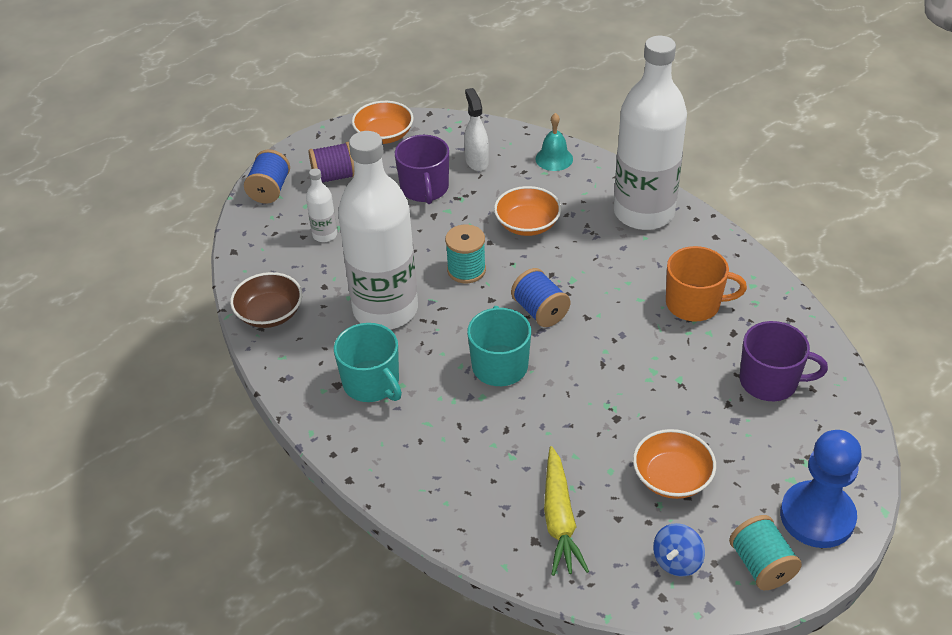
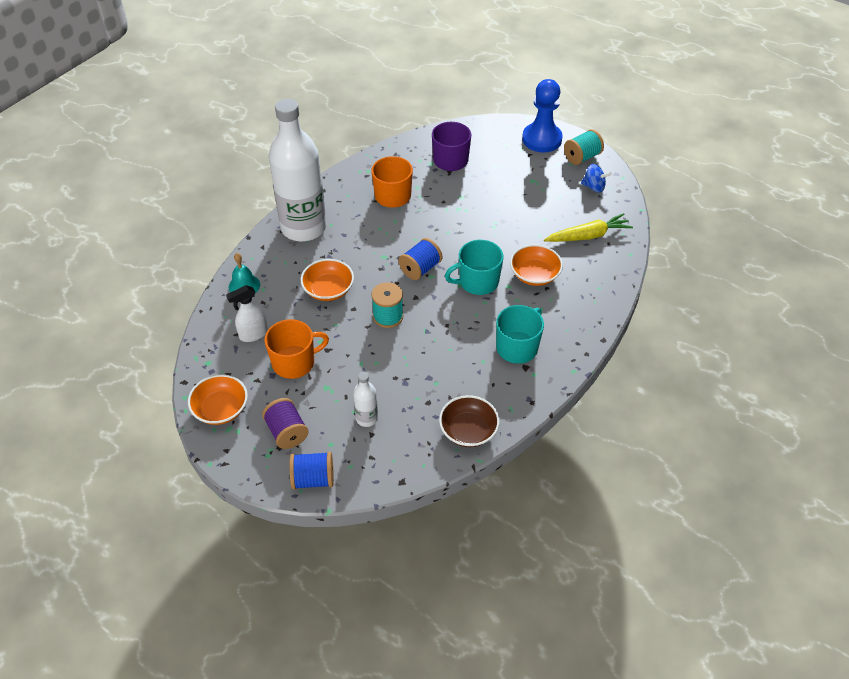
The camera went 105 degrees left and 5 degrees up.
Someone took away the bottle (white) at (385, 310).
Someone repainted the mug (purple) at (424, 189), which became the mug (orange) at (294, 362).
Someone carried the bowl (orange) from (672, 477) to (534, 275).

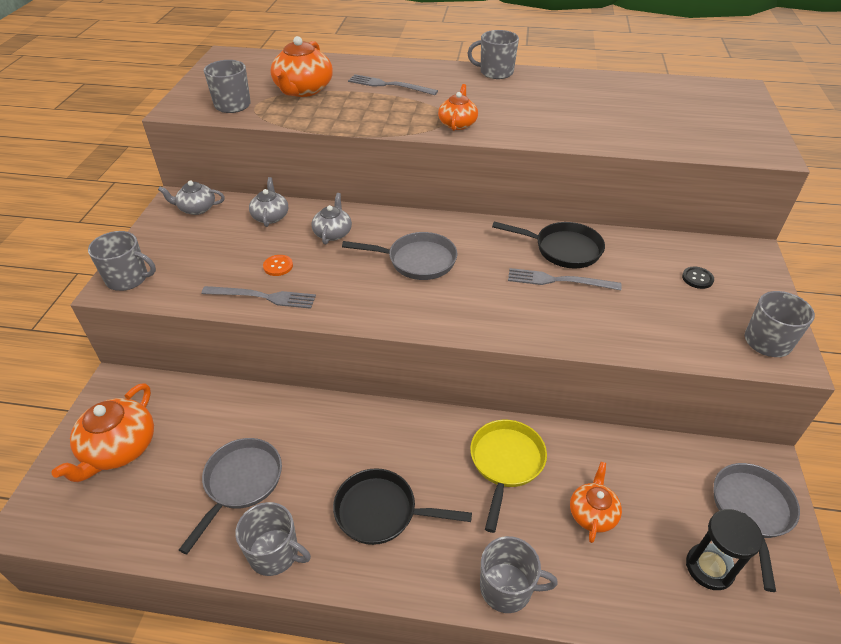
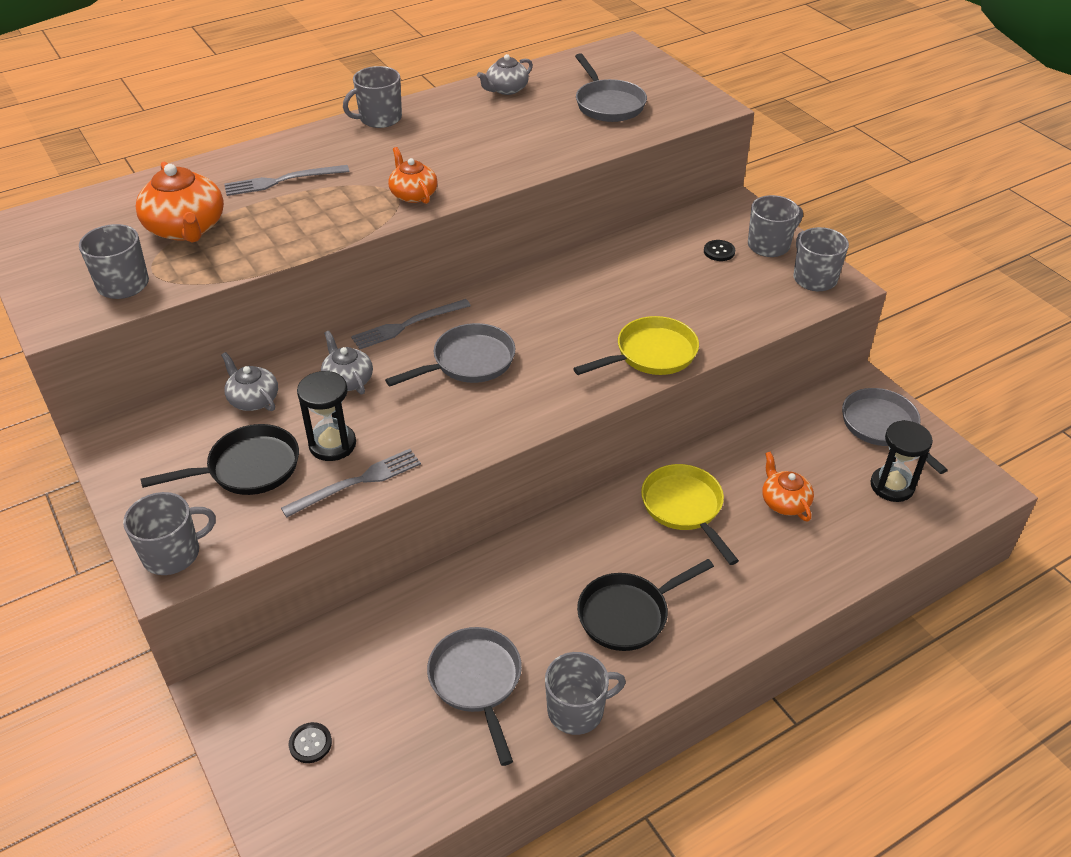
The camera went 40 degrees left and 0 degrees up.
Someone swapped the teapot (orange) at (119, 448) for the button (black) at (310, 743).
Someone carried the teapot (grey) from (196, 208) to (506, 89).
Someone swapped the button (orange) at (278, 266) for the hourglass (black) at (332, 444).
Someone carried the mug (grey) from (507, 588) to (769, 245).
Someone carried the pan (black) from (563, 249) to (247, 468).
Someone carried the fork (grey) from (559, 281) to (407, 325).
Someone put down the pan (yellow) at (651, 354).
Someone put down the pan (grey) at (608, 104).

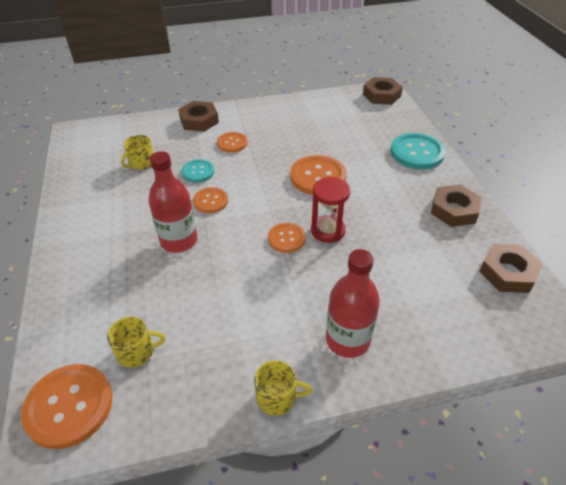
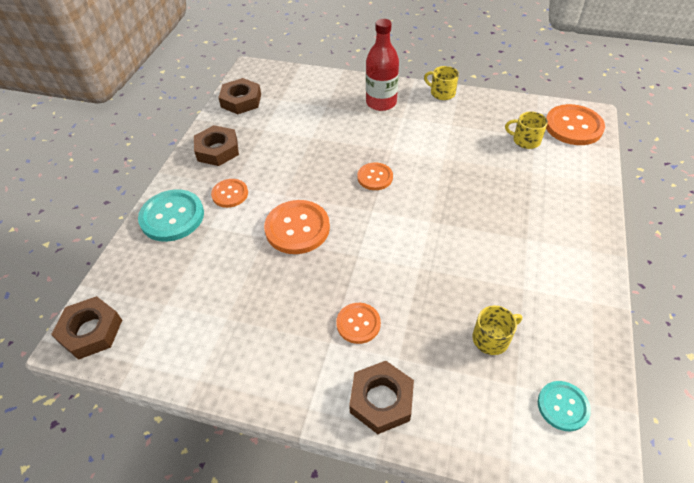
The camera went 150 degrees left and 5 degrees up.
Someone took away the bottle (red) at (179, 241).
Someone carried the button (turquoise) from (198, 172) to (563, 406).
Someone carried the button (orange) from (210, 201) to (230, 194).
Someone took away the hourglass (red) at (328, 230).

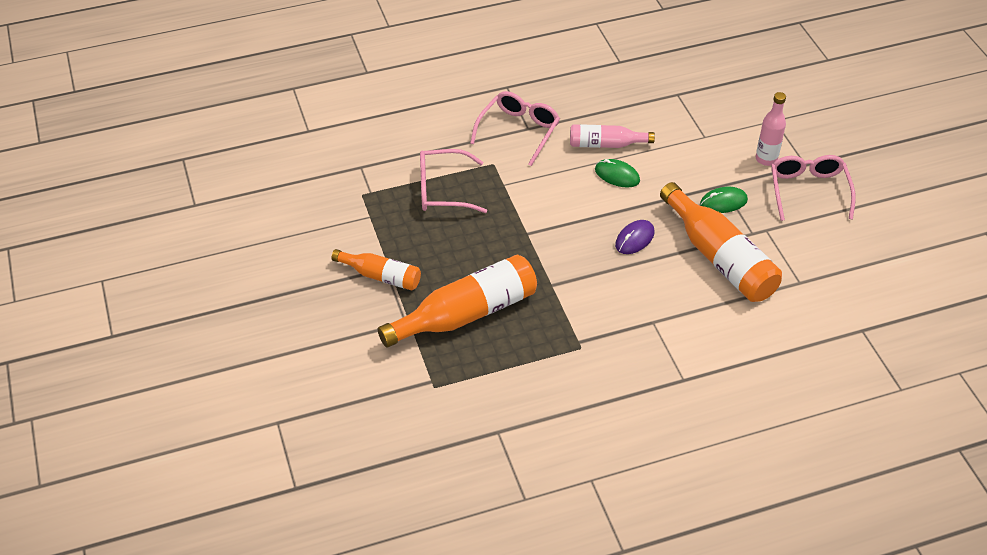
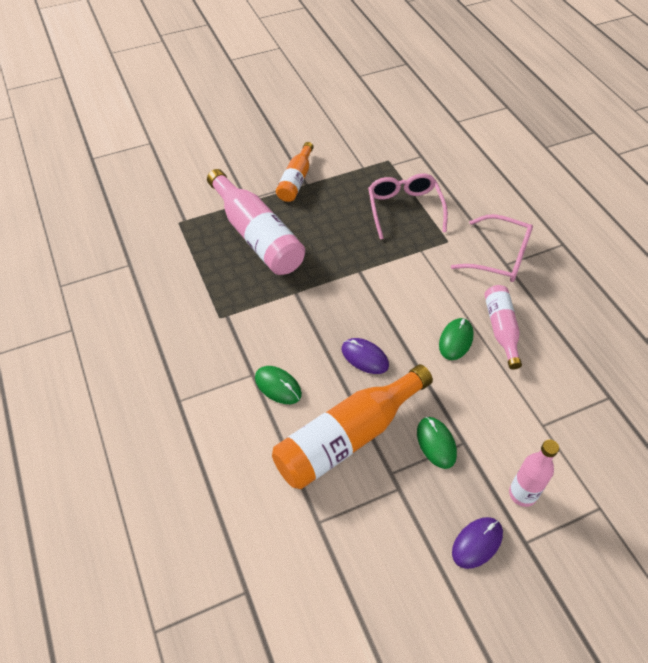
The camera went 85 degrees right and 5 degrees up.
Someone repainted the bottle (orange) at (466, 314), which became the bottle (pink) at (257, 235).
Someone swapped the glasses (pink) at (808, 190) for the mouse (purple) at (477, 543).
Someone put down the mouse (green) at (278, 386).

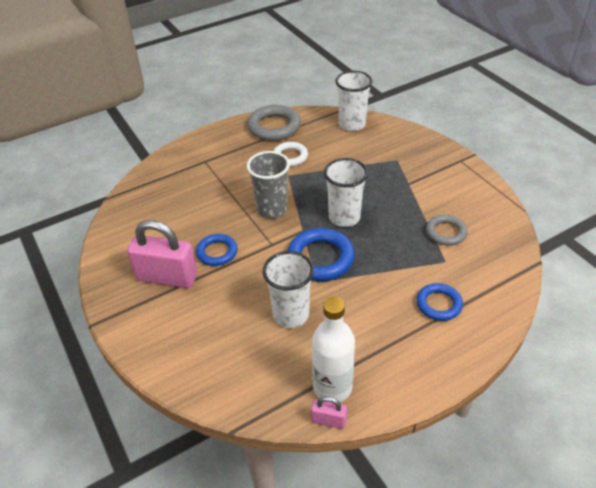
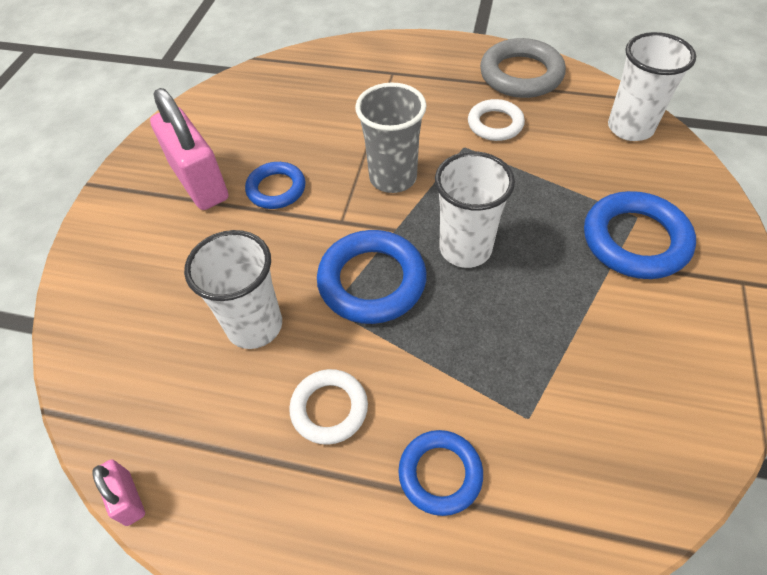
The camera went 45 degrees right and 10 degrees up.
Someone took away the bottle (white) at (332, 387).
Someone took away the ring (grey) at (446, 232).
Someone put down the ring (white) at (329, 408).
Someone put down the ring (blue) at (635, 240).

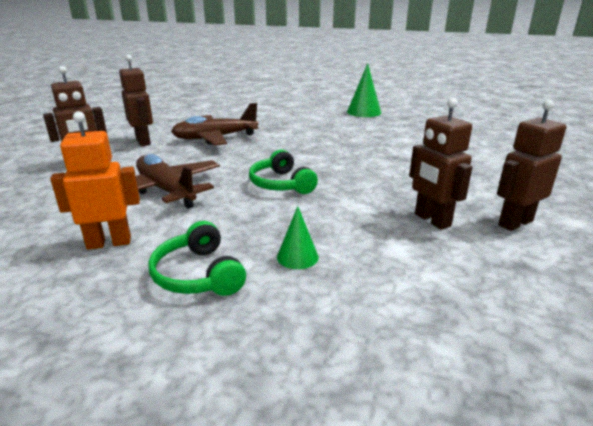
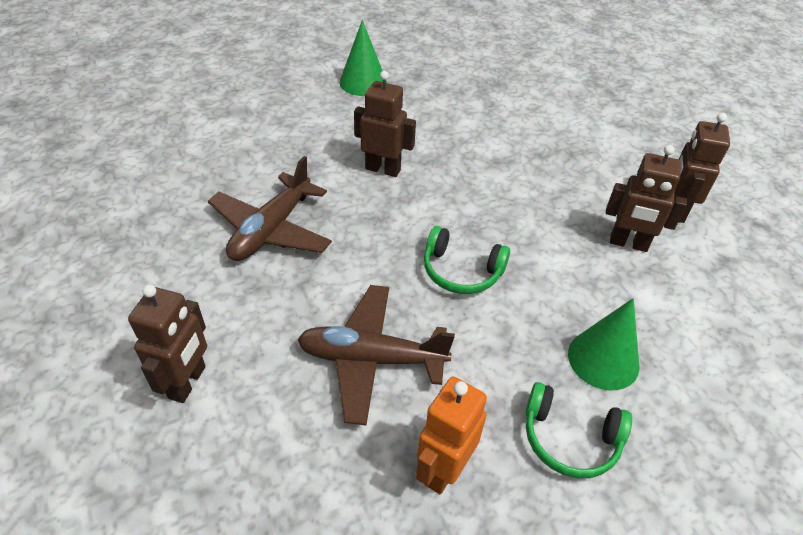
The camera went 45 degrees left and 20 degrees up.
Someone carried the robot (brown) from (143, 142) to (383, 169).
Someone scaled the cone (green) at (297, 257) by 1.67.

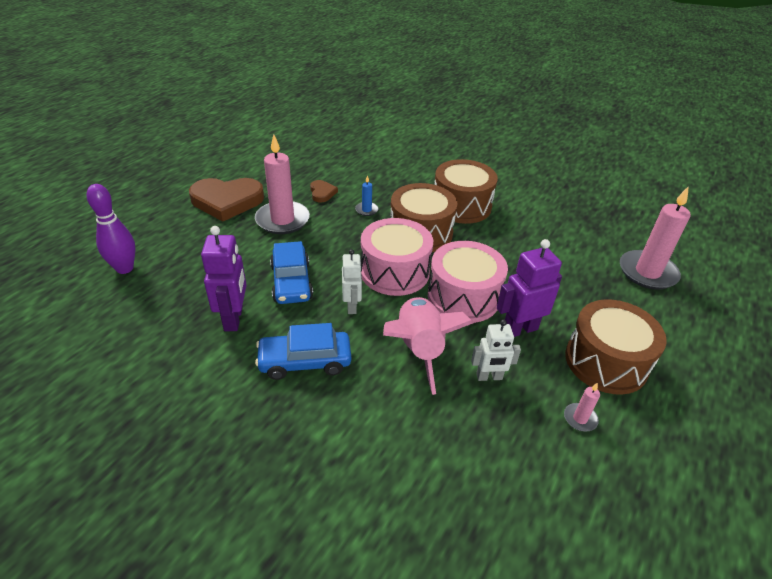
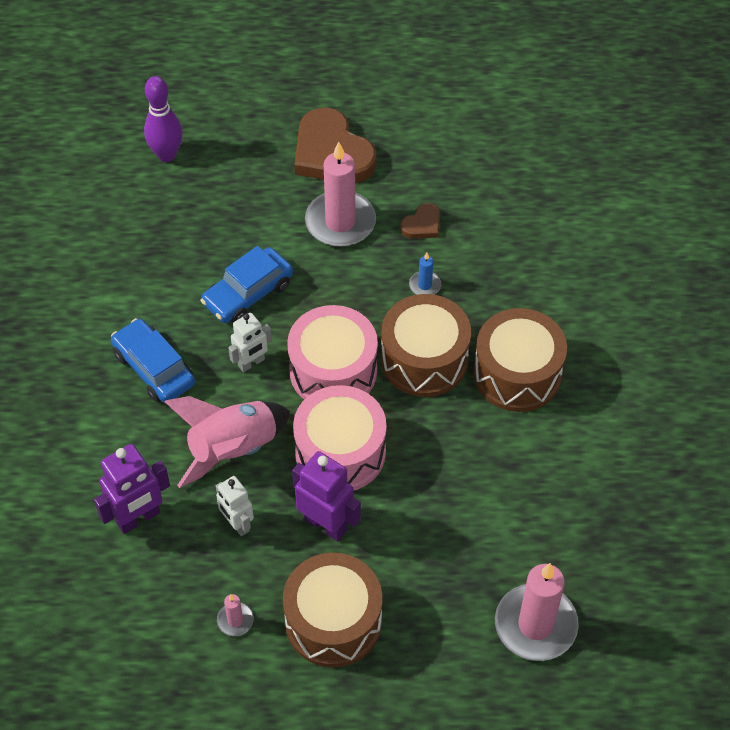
The camera went 60 degrees right and 15 degrees up.
Someone carried the robot (purple) from (234, 319) to (138, 518).

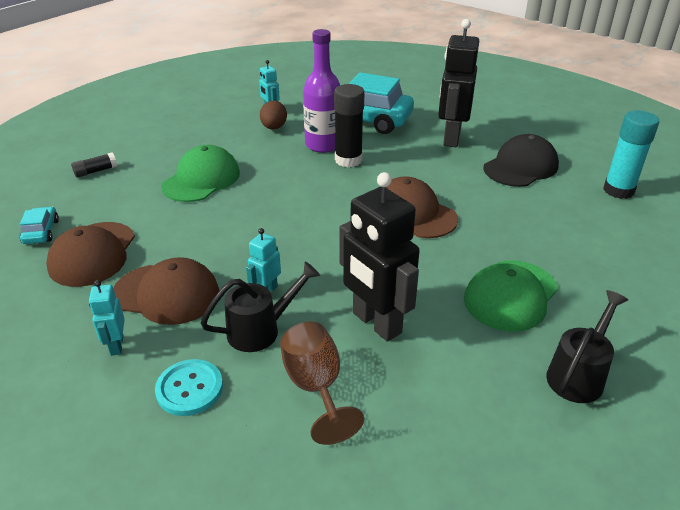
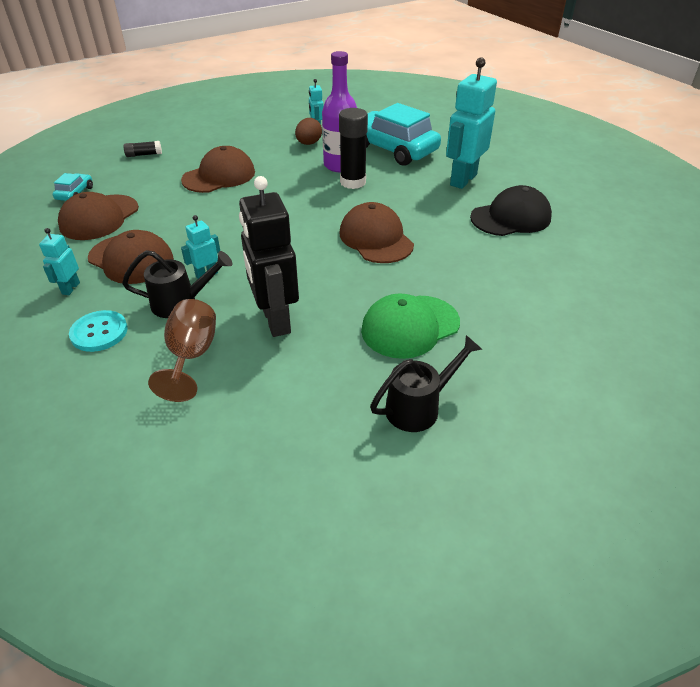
The camera went 20 degrees right and 5 degrees up.
Someone repainted the cap (green) at (201, 179), which became the cap (brown) at (219, 176).
Someone repainted the robot (black) at (451, 138), which became the robot (turquoise) at (463, 180).
Someone took away the glue stick (turquoise) at (618, 190).

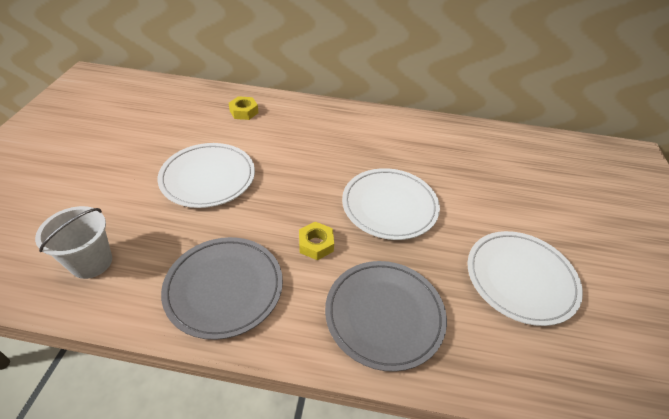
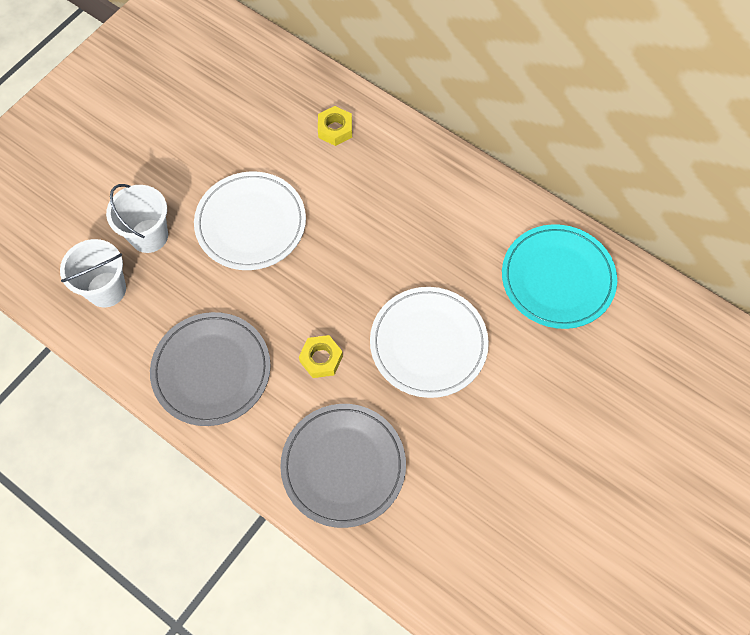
The camera went 30 degrees right and 20 degrees up.
Someone took away the plate (white) at (520, 279).
Someone put down the bucket (white) at (149, 236).
Someone put down the plate (turquoise) at (557, 278).

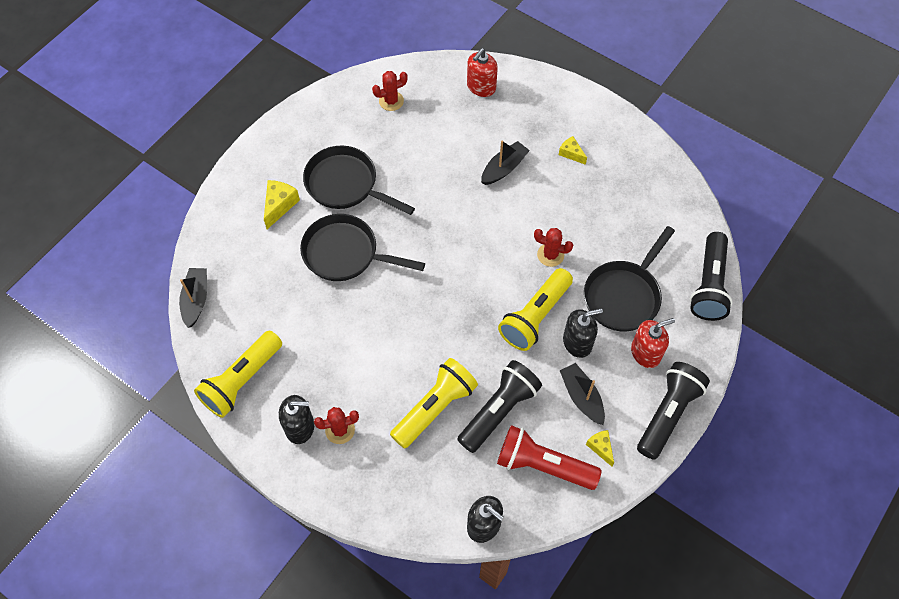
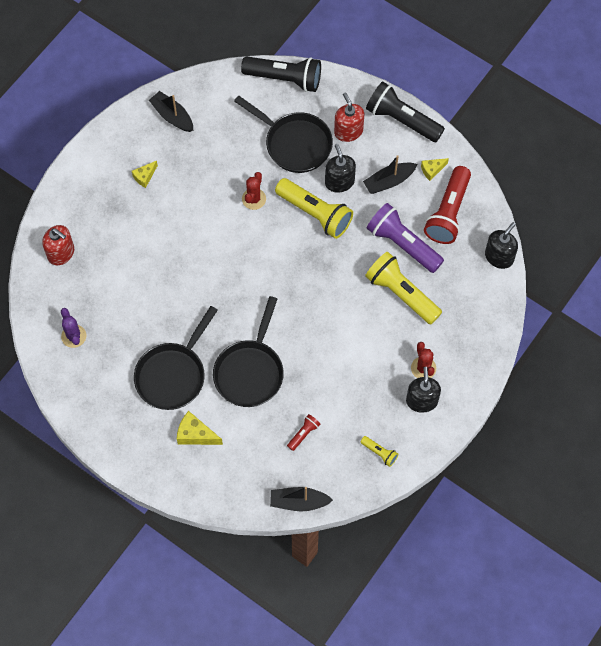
The camera went 90 degrees left and 5 degrees up.
Someone scaled the flashlight (yellow) at (242, 380) by 0.46.
Someone repainted the cactus (red) at (391, 101), which became the cactus (purple) at (73, 336).
Someone repainted the flashlight (black) at (499, 411), which became the flashlight (purple) at (402, 244).
Someone carried the boat (black) from (504, 168) to (172, 116).
Someone put down the flashlight (red) at (303, 434).

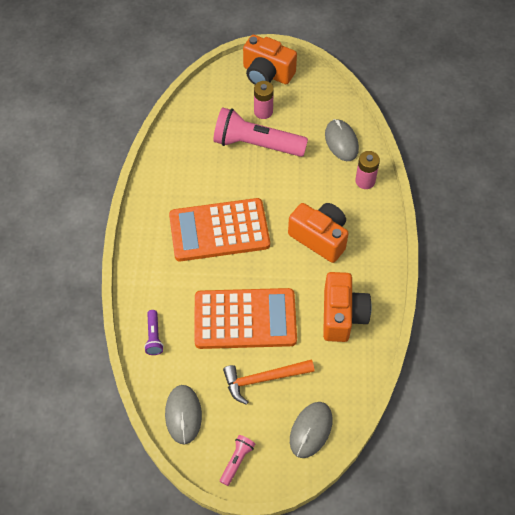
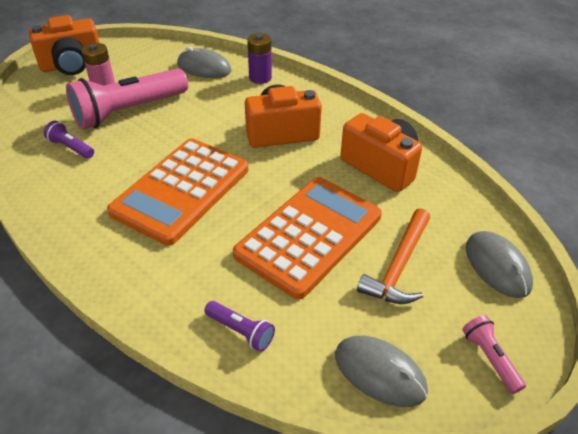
The camera went 50 degrees left and 15 degrees down.
Someone repainted the battery (pink) at (365, 181), which became the battery (purple) at (260, 78).
Someone put down the flashlight (purple) at (71, 148).

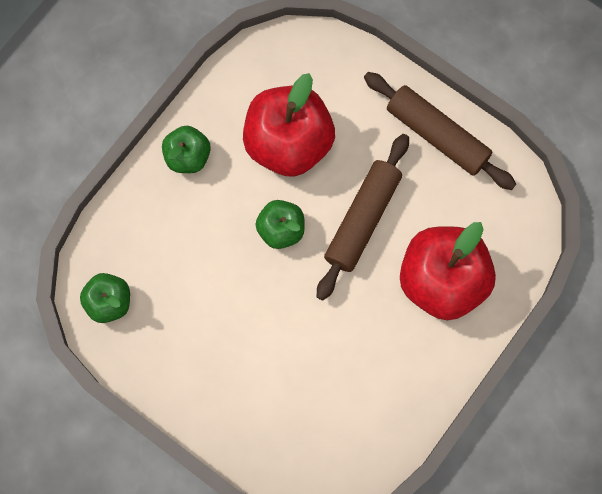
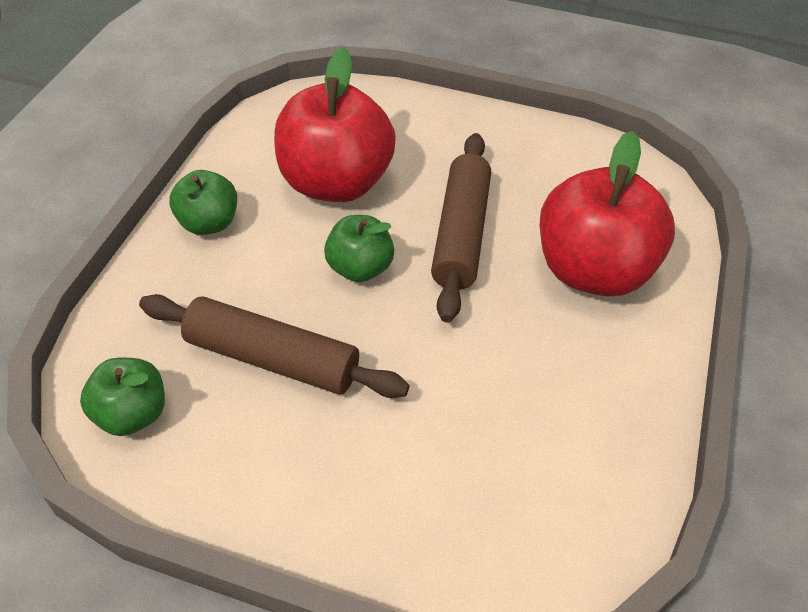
The camera went 20 degrees left and 25 degrees down.
Someone carried the rolling pin (brown) from (437, 135) to (272, 358).

